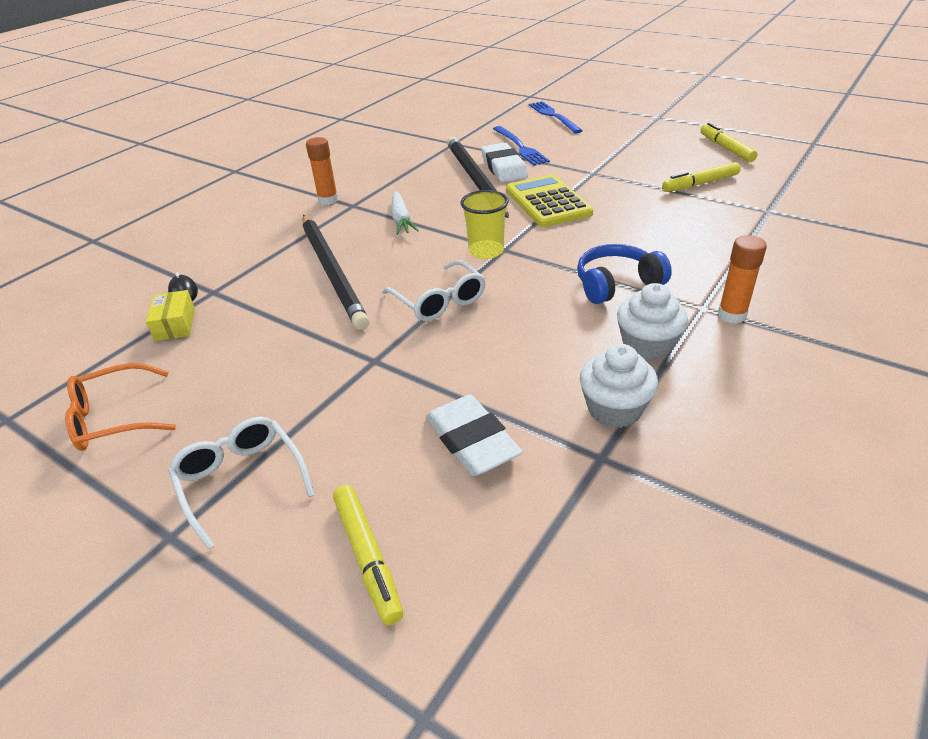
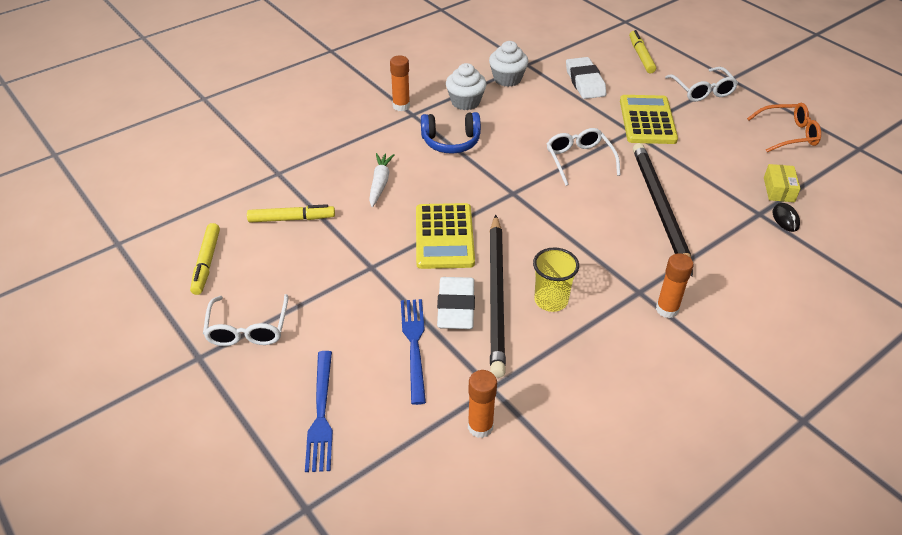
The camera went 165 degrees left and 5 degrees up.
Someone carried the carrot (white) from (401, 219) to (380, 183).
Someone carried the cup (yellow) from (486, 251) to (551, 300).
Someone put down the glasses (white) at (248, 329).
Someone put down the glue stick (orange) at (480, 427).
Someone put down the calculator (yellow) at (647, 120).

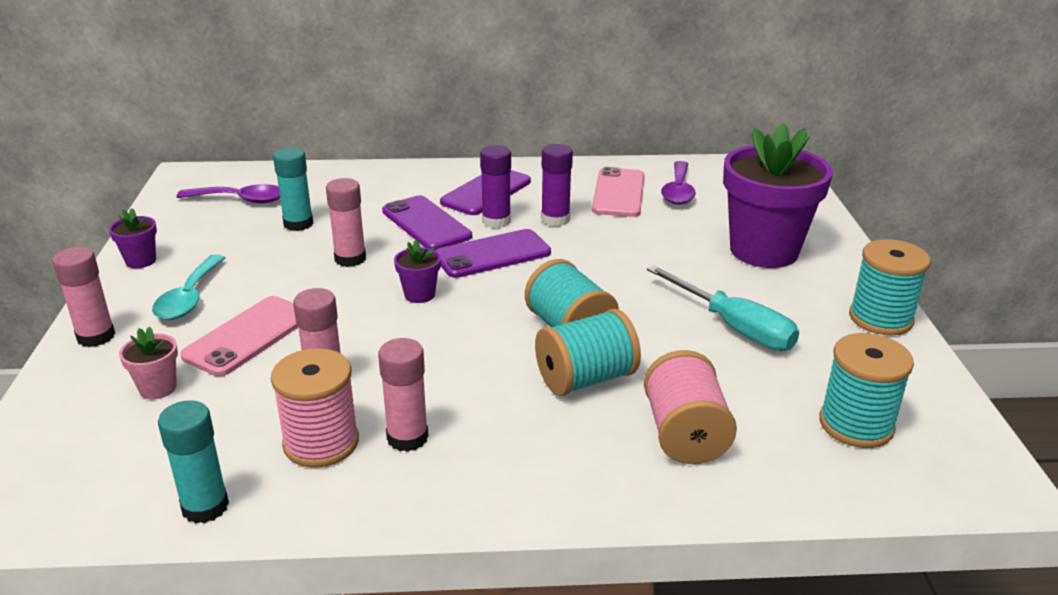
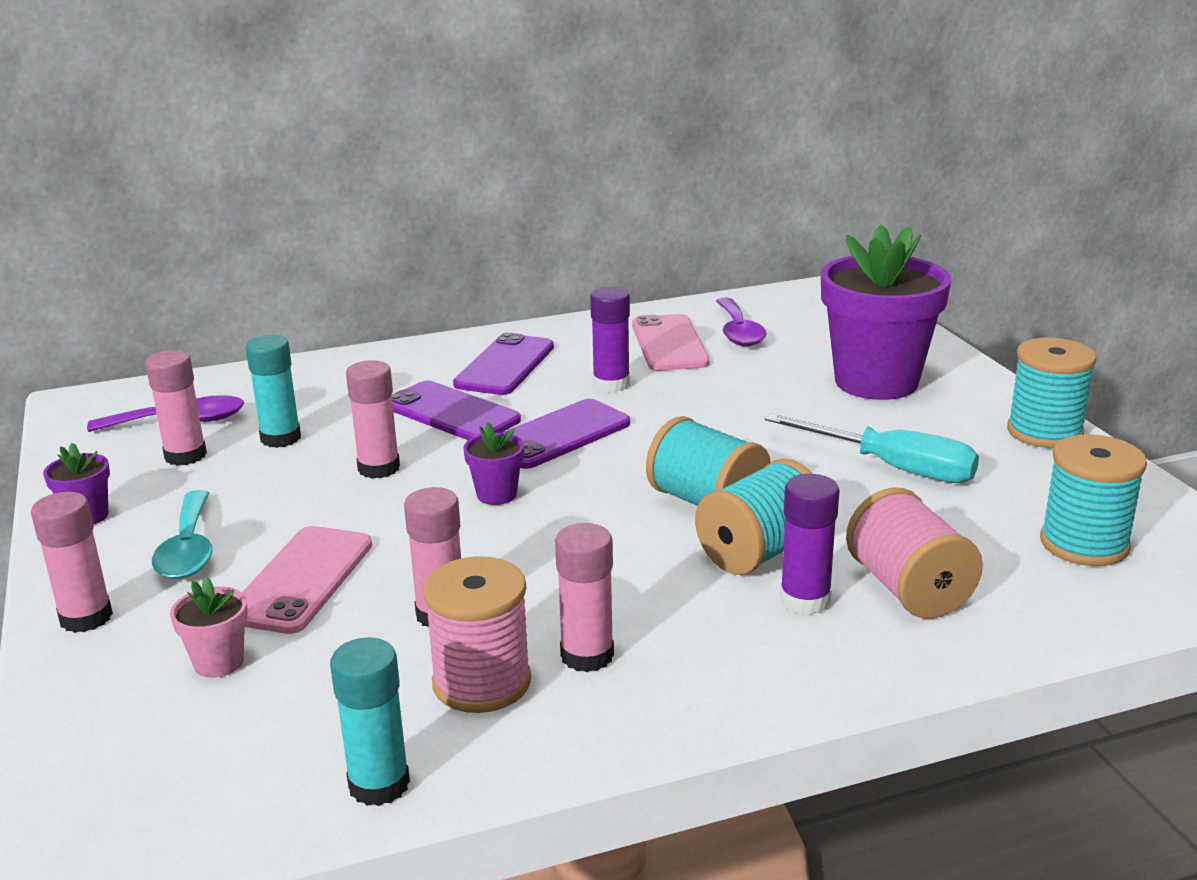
The camera went 15 degrees left and 5 degrees down.
Someone carried the glue stick (purple) from (496, 221) to (805, 600).
Someone put down the glue stick (pink) at (185, 456).

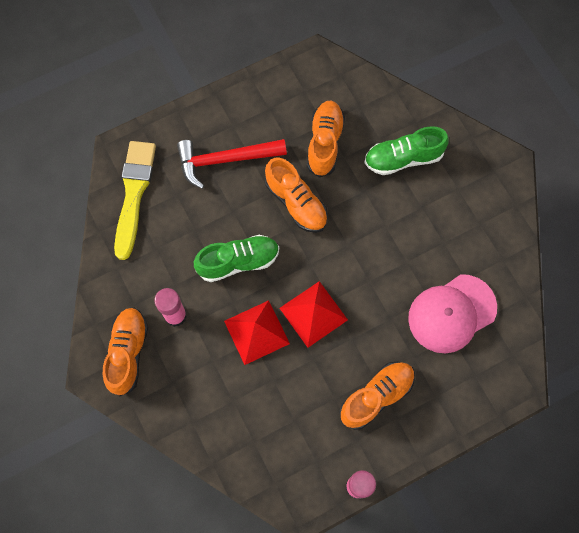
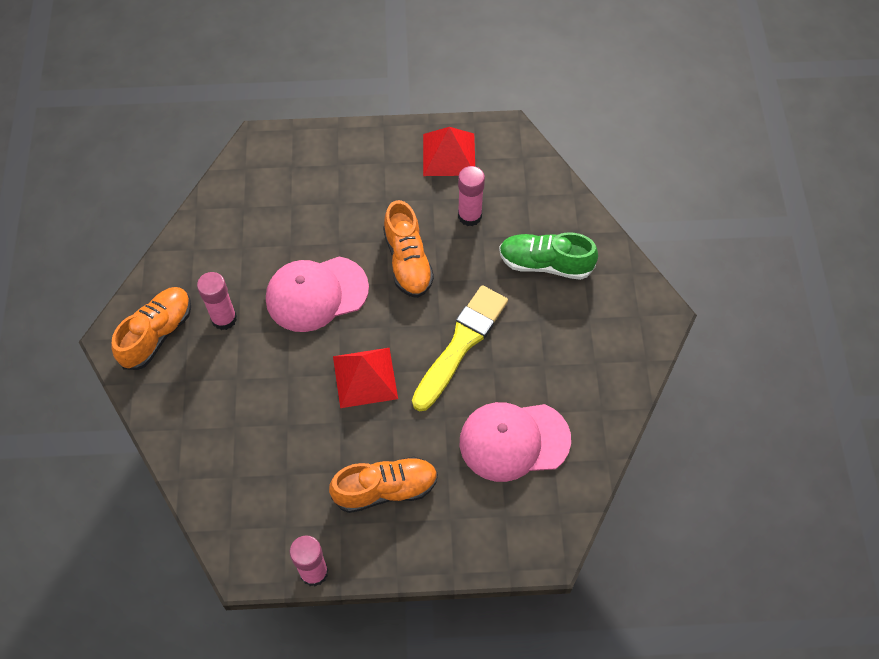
The camera went 25 degrees right and 10 degrees down.
Someone carried the brush (yellow) from (134, 194) to (461, 344).
Someone took away the hammer (red) at (226, 160).
Someone swapped the shoe (green) at (238, 262) for the cap (pink) at (316, 294).
Someone carried the pyramid (red) from (256, 332) to (449, 154).
Someone swapped the shoe (orange) at (324, 143) for the glue stick (pink) at (469, 216).

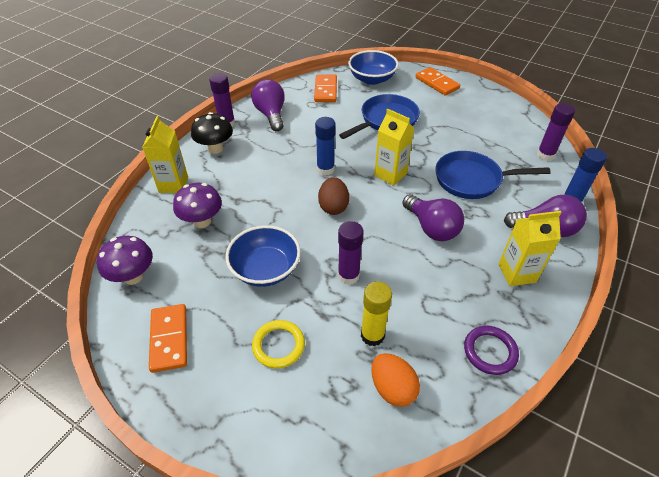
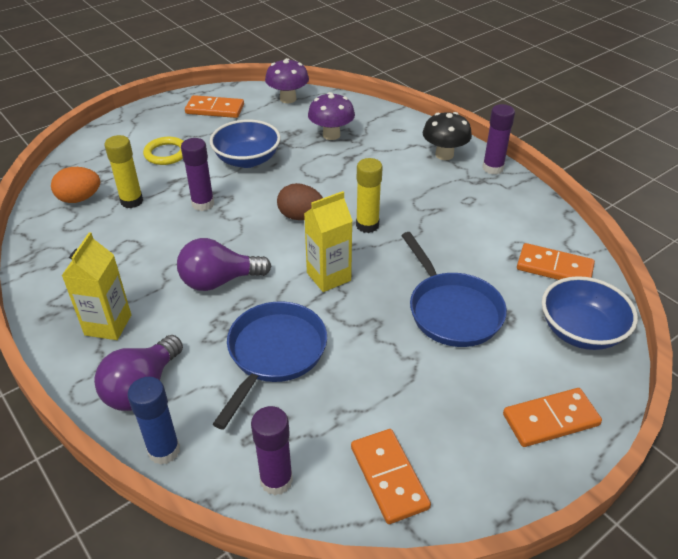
The camera went 110 degrees right and 5 degrees down.
Someone took away the carton (yellow) at (173, 184).
Someone took away the light bulb (purple) at (271, 114).
Someone repainted the glue stick (blue) at (325, 169), which became the glue stick (yellow) at (367, 225).
Someone took away the ring (purple) at (490, 351).
Someone put down the domino (orange) at (388, 477).

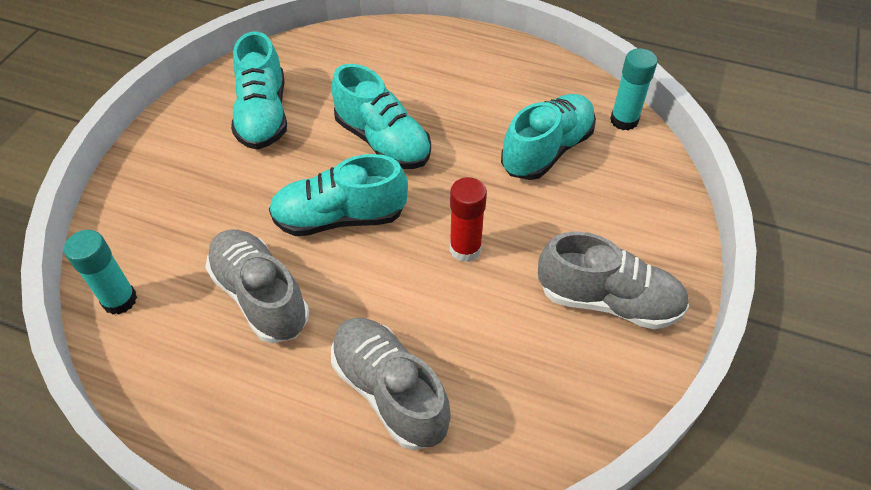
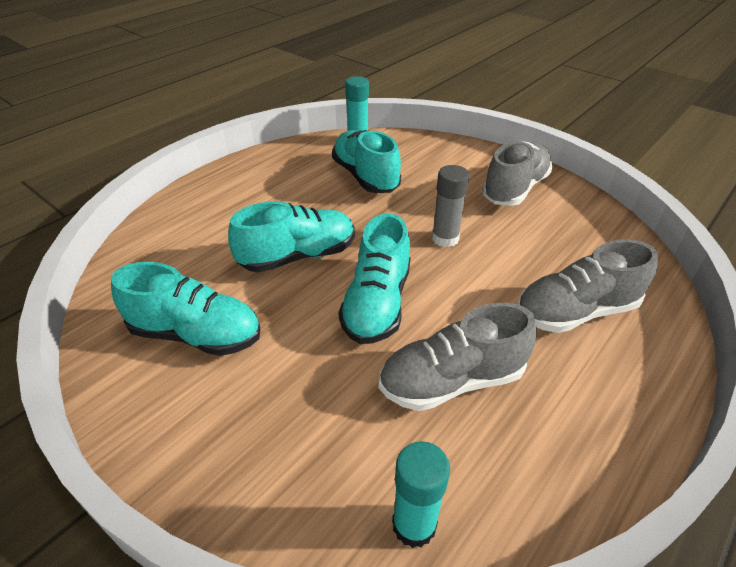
The camera went 70 degrees left and 10 degrees down.
Someone repainted the glue stick (red) at (465, 249), which became the glue stick (grey) at (445, 238).

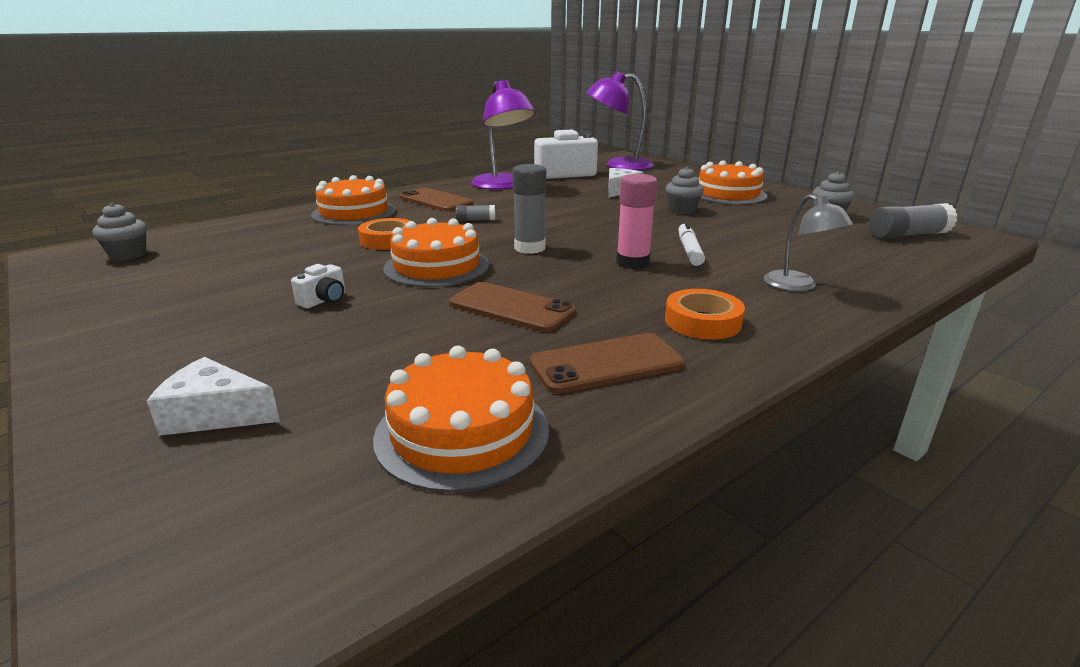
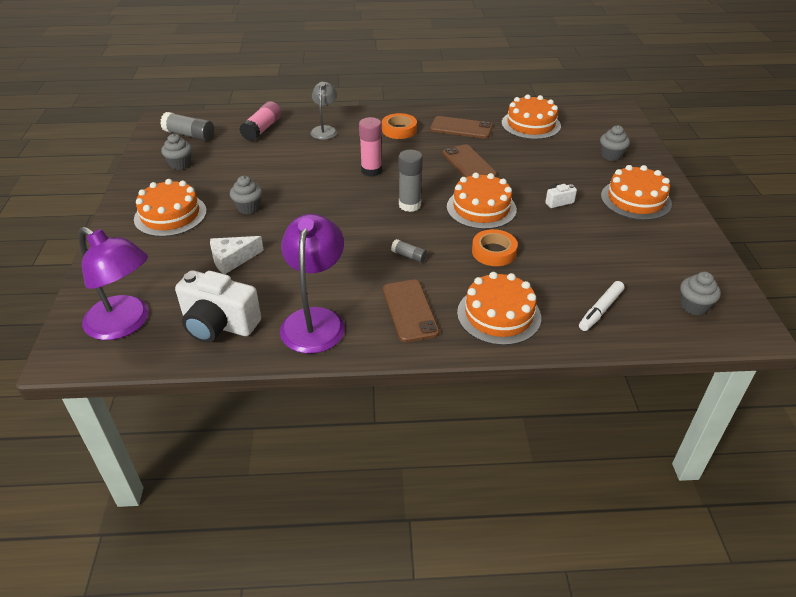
The camera went 145 degrees left and 15 degrees up.
Someone swapped the cheese (white) at (215, 414) for the cupcake (grey) at (611, 156).
Someone carried the marker (white) from (689, 250) to (600, 310).
Someone put down the glue stick (pink) at (262, 129).
Someone put down the cake (orange) at (635, 200).

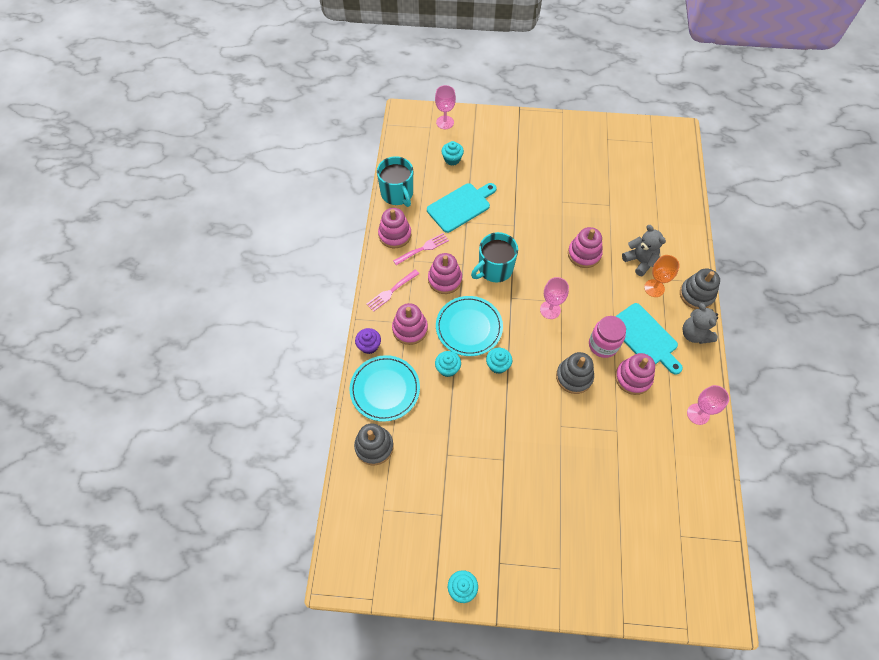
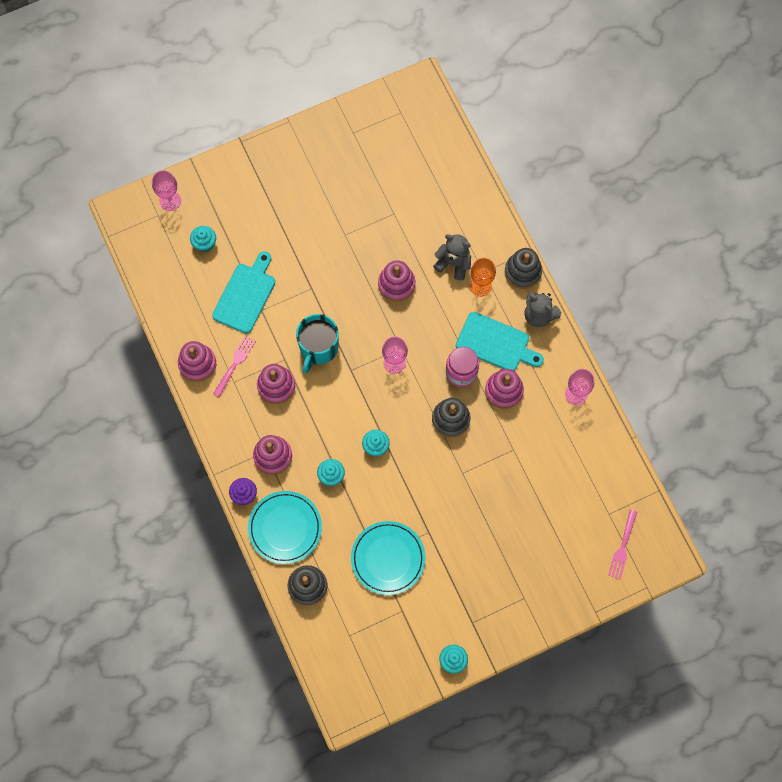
The camera went 30 degrees left and 10 degrees up.
Someone carried the fork (pink) from (391, 291) to (622, 546).
Someone took away the mug (turquoise) at (397, 194).
Someone carried the plate (turquoise) from (469, 327) to (388, 558).

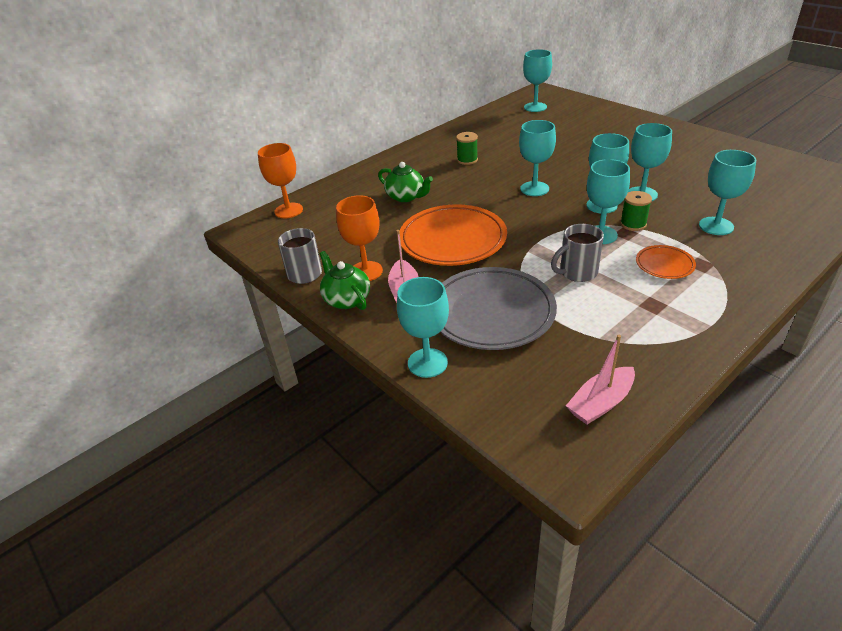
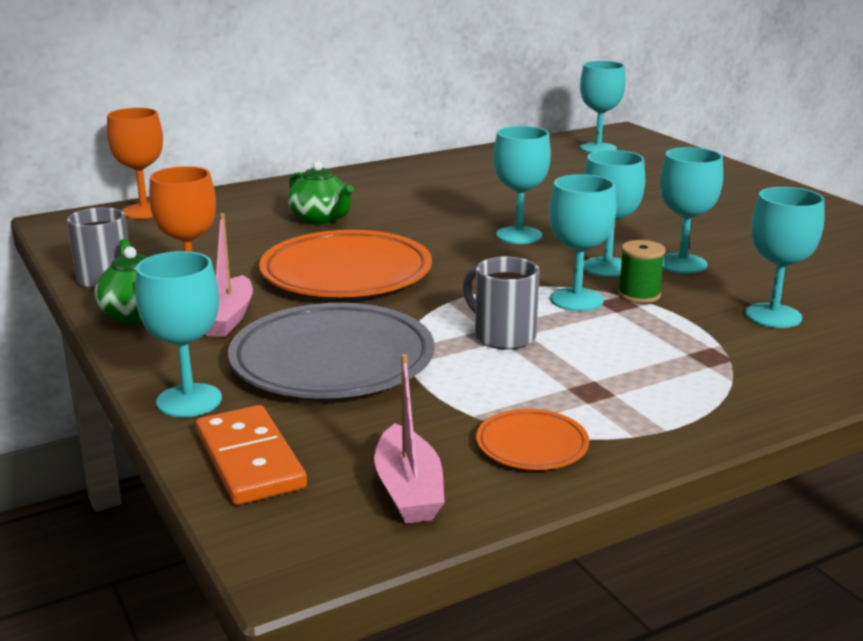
The camera went 10 degrees right and 15 degrees down.
Someone took away the spool (green) at (467, 160).
Someone rotated the mug (grey) at (577, 272) by 60 degrees clockwise.
Someone rotated the boat (pink) at (600, 403) by 75 degrees counterclockwise.
Someone carried the plate (orange) from (664, 265) to (532, 445).
Someone put down the domino (orange) at (249, 460).

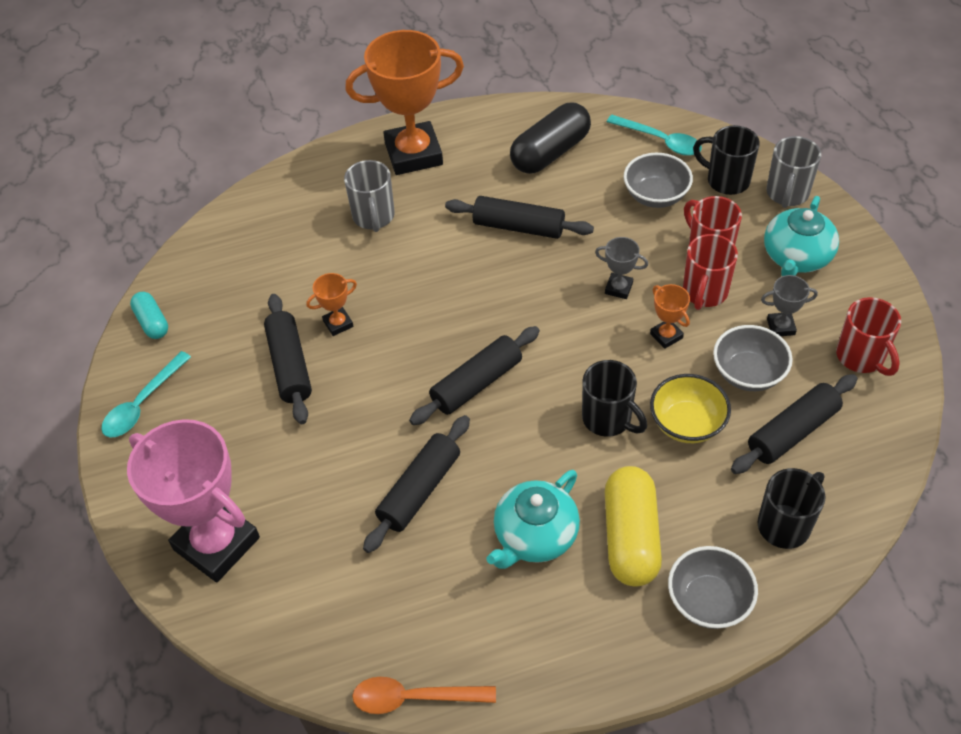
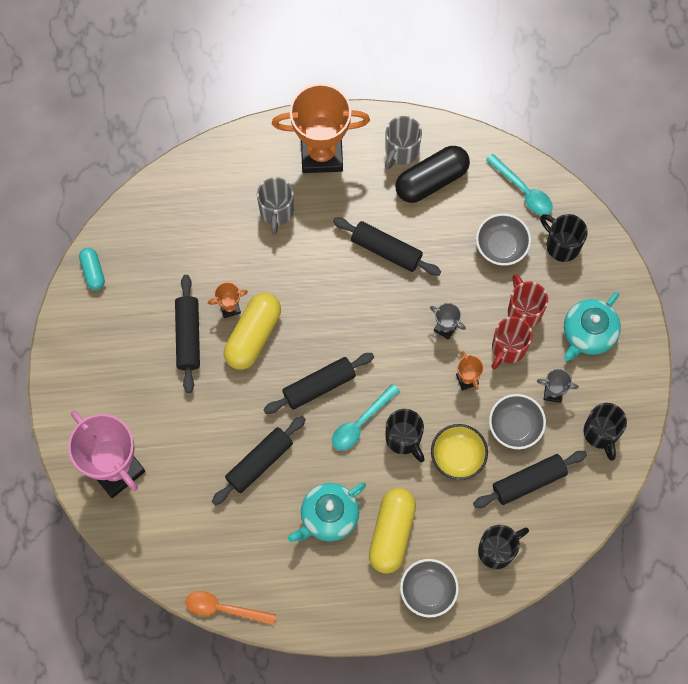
The camera went 10 degrees right and 20 degrees up.
Someone carried the spoon (turquoise) from (142, 403) to (361, 422).
Someone carried the mug (grey) from (787, 194) to (401, 151).
Someone repainted the mug (red) at (861, 357), which became the mug (black) at (601, 433).
Someone put down the capsule (yellow) at (253, 335).

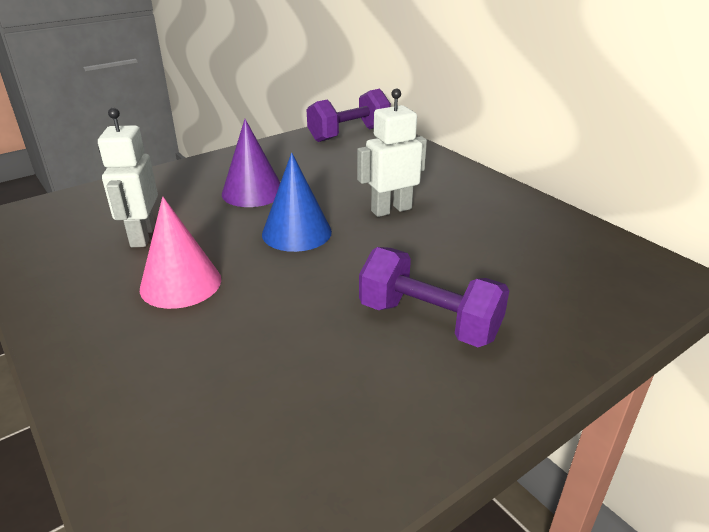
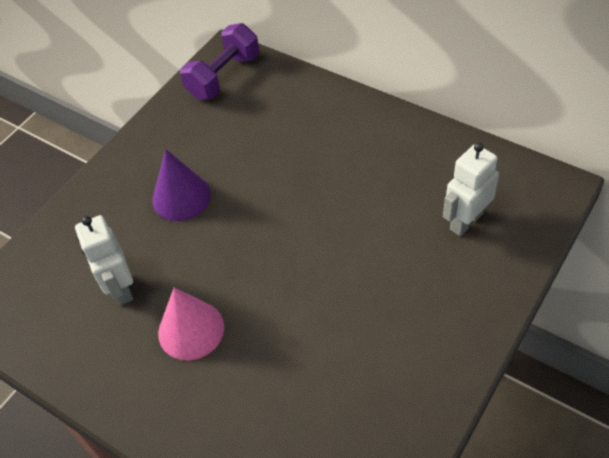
The camera went 15 degrees left and 20 degrees up.
Someone took away the cone (blue) at (296, 232).
Someone carried the robot (white) from (391, 210) to (465, 221).
Someone took away the dumbbell (purple) at (429, 321).

